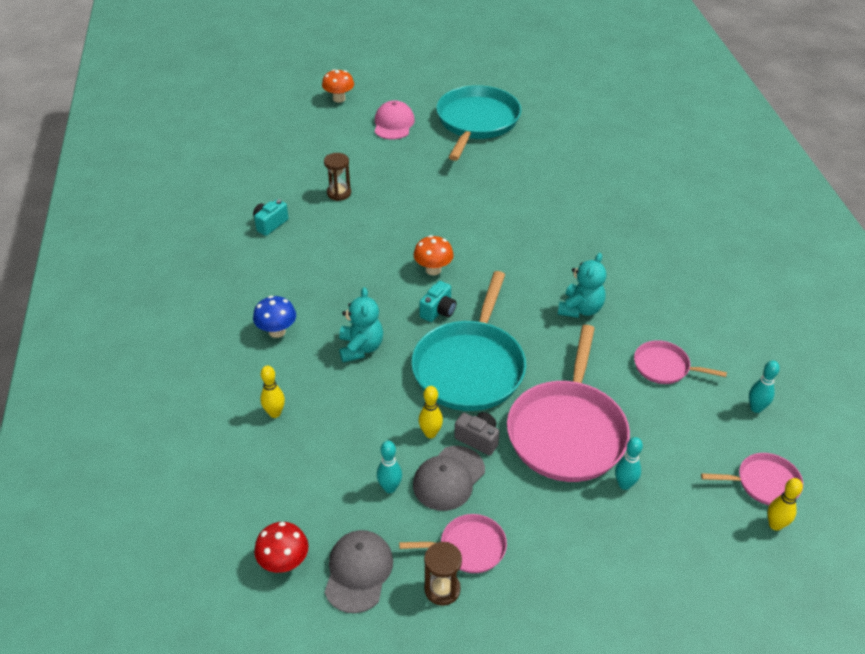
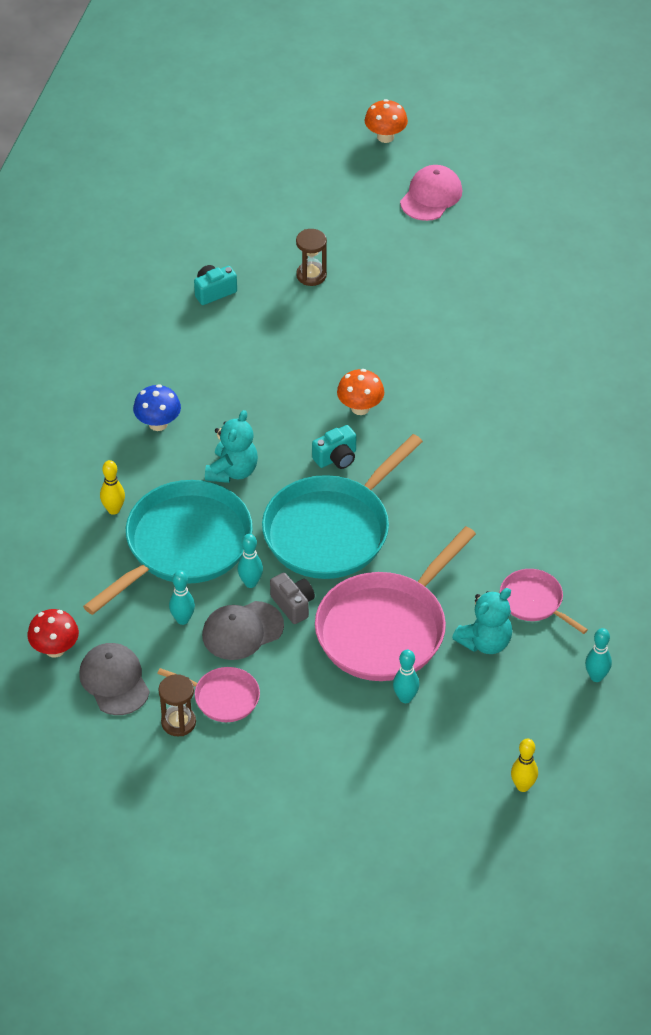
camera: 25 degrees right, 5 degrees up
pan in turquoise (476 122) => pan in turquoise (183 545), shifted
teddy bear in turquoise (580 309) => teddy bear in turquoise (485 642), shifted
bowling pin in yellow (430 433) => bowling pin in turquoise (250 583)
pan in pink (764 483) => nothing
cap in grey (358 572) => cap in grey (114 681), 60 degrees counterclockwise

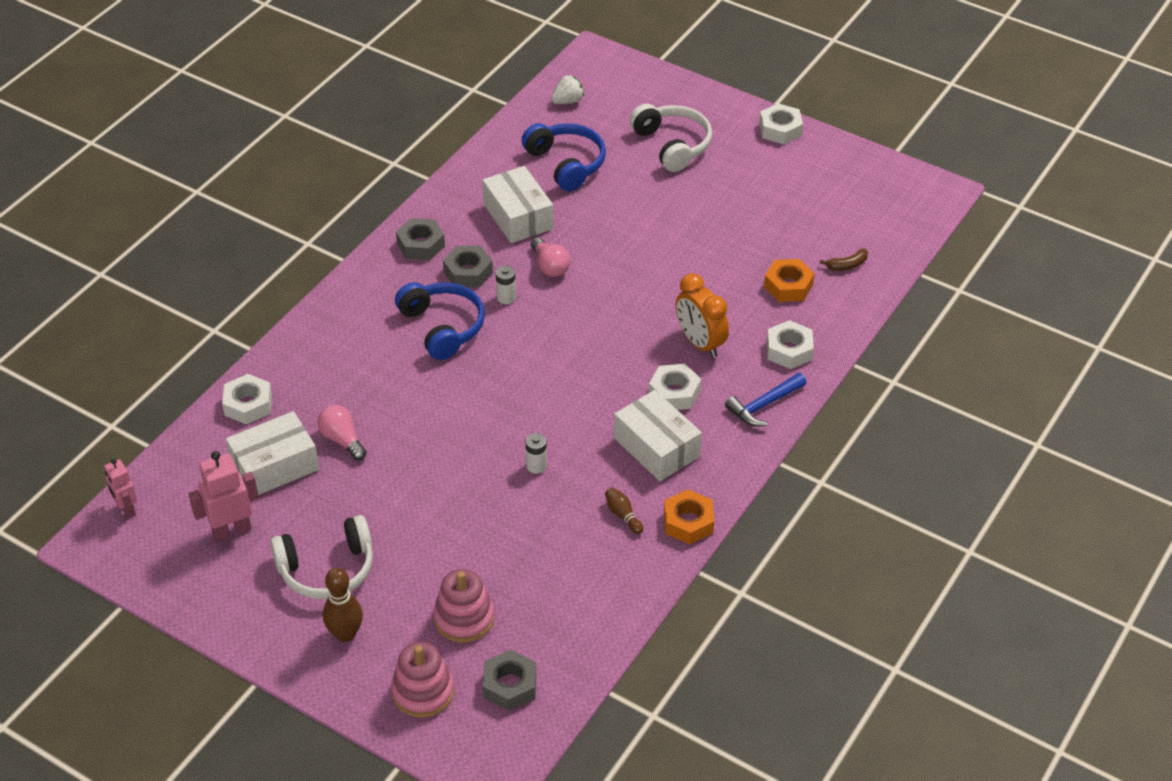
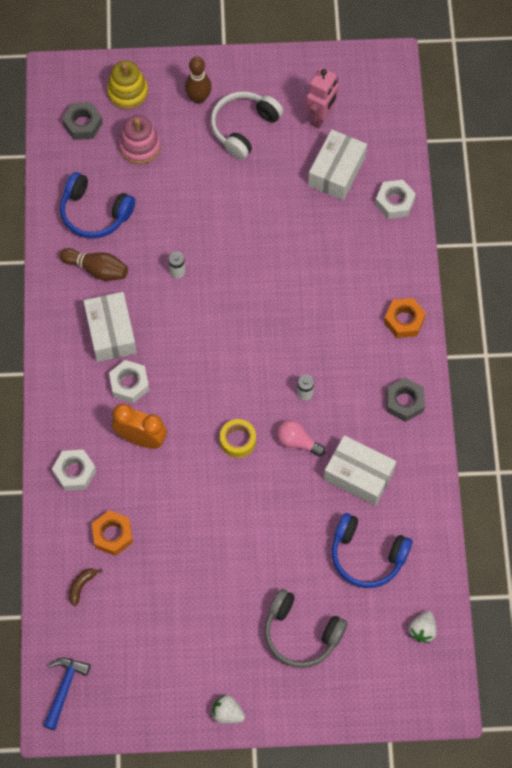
camera: 145 degrees right, 20 degrees up
nut in white (780 129) => strawberry in white (227 713)
headphones in white (672 145) => headphones in grey (301 634)
nut in grey (468 272) => nothing
headphones in blue (443 327) => headphones in blue (94 213), shifted
hammer in blue (763 405) => hammer in blue (64 688), shifted
box in white (656 447) => box in white (111 332), 60 degrees clockwise
light bulb in pink (342 440) => nothing
robot in pink (126 509) => nothing
bowling pin in brown (623 515) => bowling pin in brown (97 269), x1.73
nut in orange (688 522) => nut in orange (404 320), shifted
stacking toy in pink (423 692) => stacking toy in yellow (128 92)
nothing => tape in yellow (238 441)

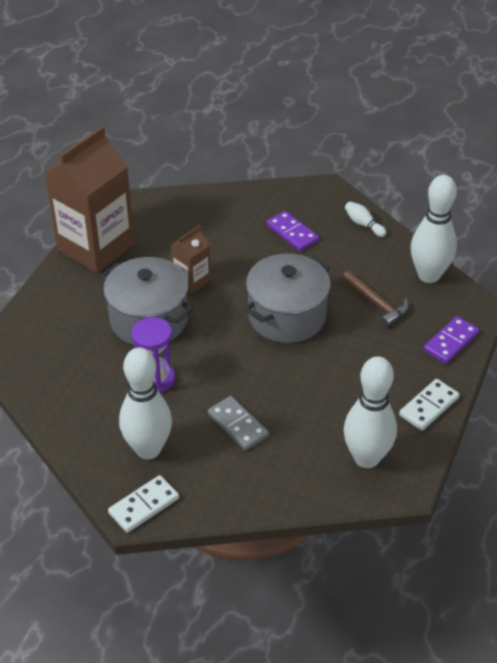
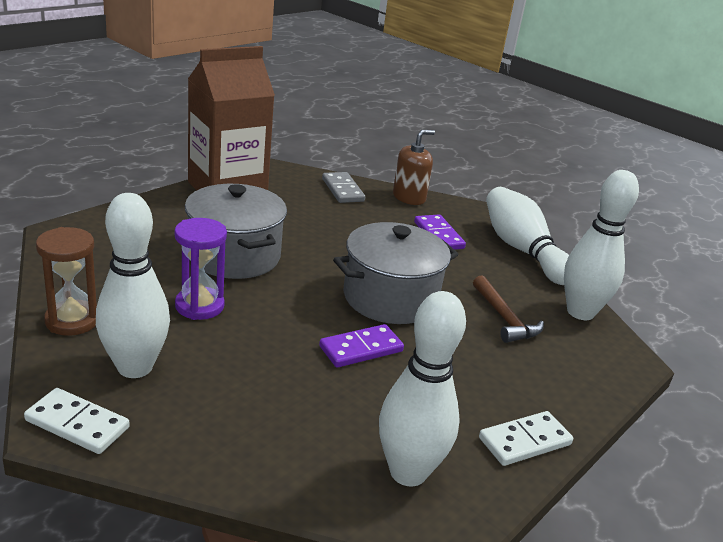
camera: 15 degrees right, 15 degrees down
bowling pin in white (363 224) => bowling pin in white (522 250), x2.30
carton in brown (191 281) => nothing
domino in purple (451 342) => domino in purple (361 349), shifted
domino in grey (238 425) => domino in grey (343 190), shifted
domino in white (144 505) => domino in white (77 424), 45 degrees clockwise
nothing => soap dispenser in brown (409 197)
nothing => hourglass in brown (72 321)

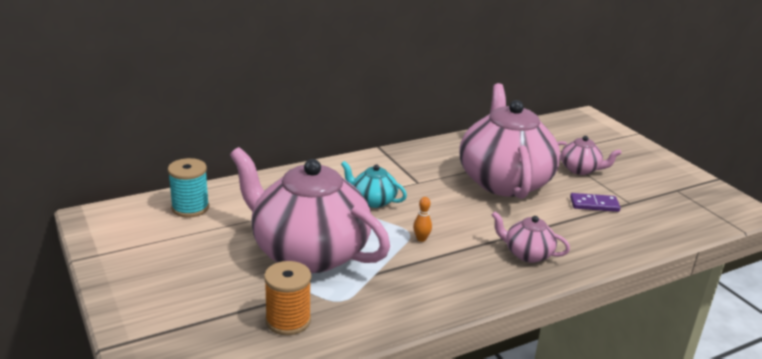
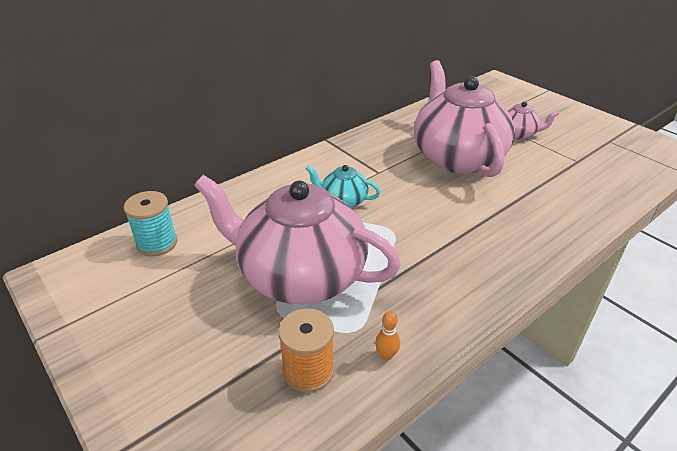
camera: 10 degrees left, 10 degrees up
domino in purple (594 204) => nothing
bowling pin in orange (421 239) => bowling pin in orange (386 355), shifted
teapot in pink (527 254) => nothing

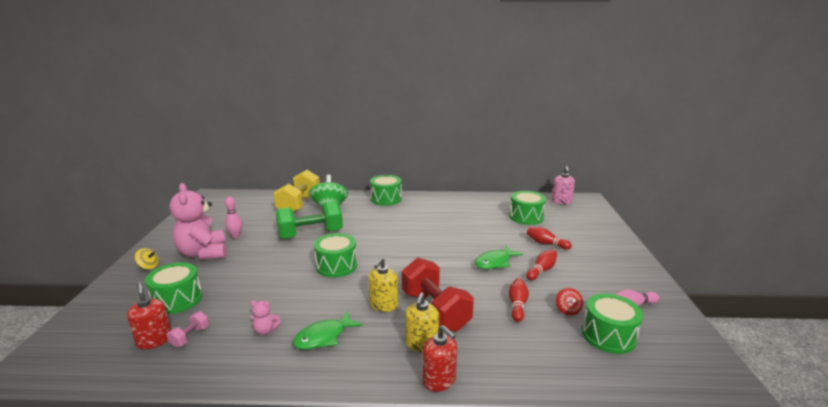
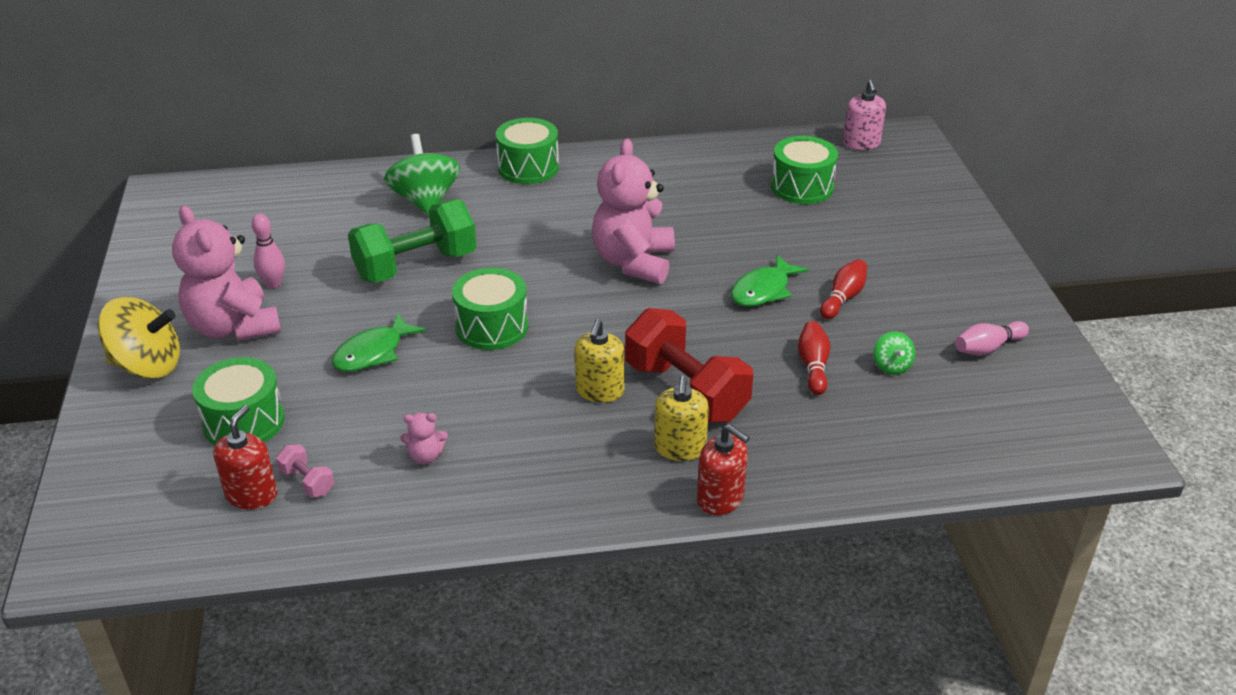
camera: 10 degrees left, 15 degrees up
dumbbell in yellow (299 204) => nothing
bowling pin in red (546 244) => nothing
spinning top in yellow (148 267) => spinning top in yellow (147 365), x2.09
soap dispenser in red (154 340) => soap dispenser in red (251 494), 60 degrees clockwise
spinning top in red (567 310) => spinning top in green (891 366)
drum in green (608 336) => nothing
dumbbell in pink (190 337) => dumbbell in pink (307 482), 60 degrees counterclockwise
fish in green (324 337) => fish in green (373 352), shifted
nothing => teddy bear in pink (633 262)

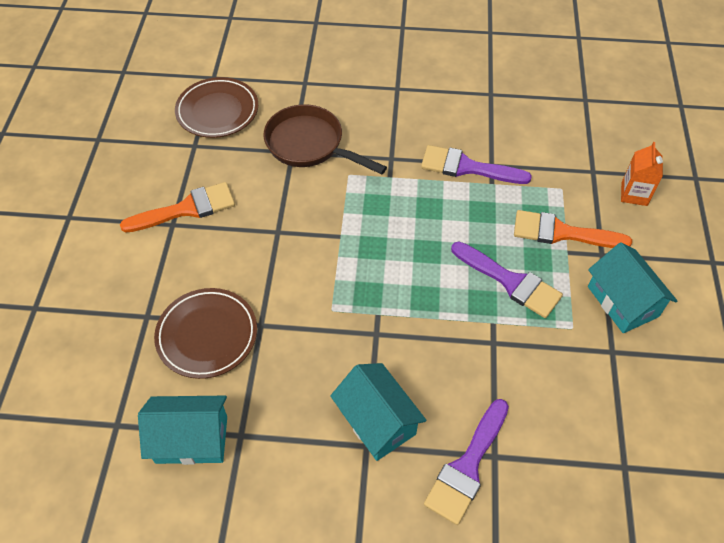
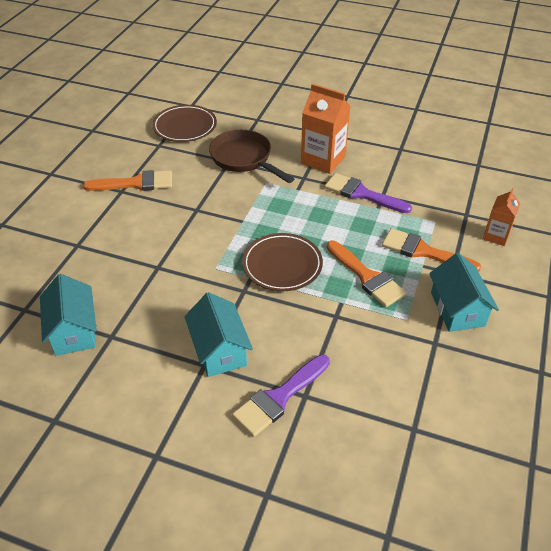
camera: 15 degrees right, 10 degrees down
brush in purple (510 282) => brush in orange (366 277)
plate in brown (207 335) => plate in brown (282 265), shifted
house in turquoise (191 439) => house in turquoise (74 331), 60 degrees clockwise
nothing => carton in orange (323 160)

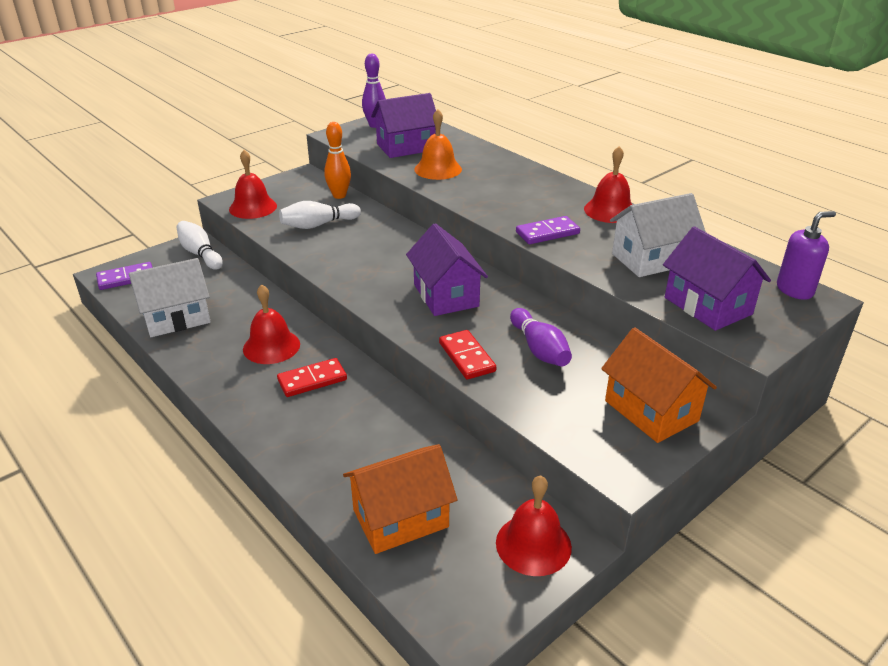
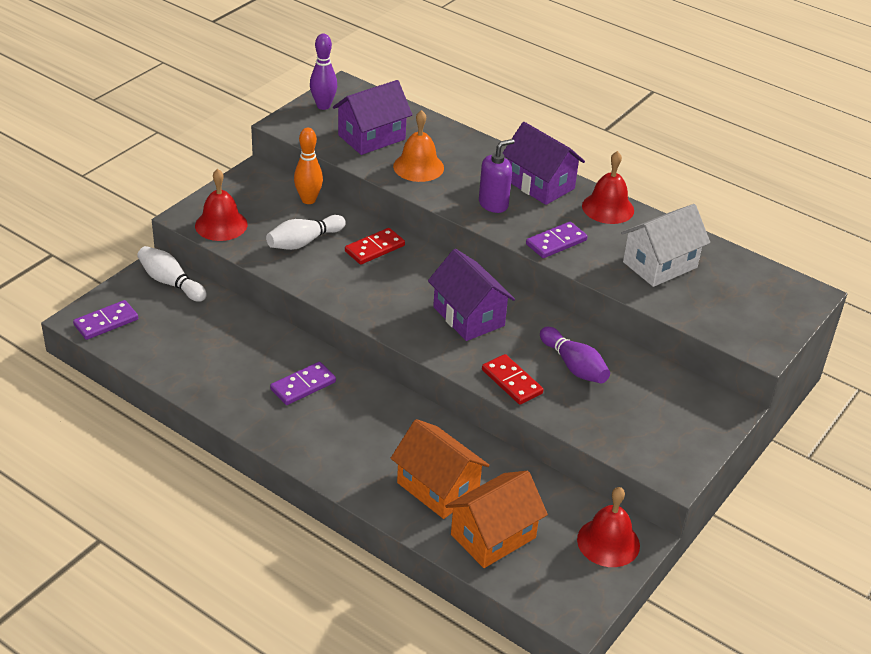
camera: 15 degrees left, 5 degrees up
soap dispenser in purple (795 290) => soap dispenser in purple (493 204), shifted
house in purple (708 306) => house in purple (540 184), shifted
house in white (176 318) => nothing
bell in red (271 346) => domino in purple (303 386)
house in orange (651 411) => house in orange (438 488), shifted
domino in red (312 380) => domino in red (375 248), shifted

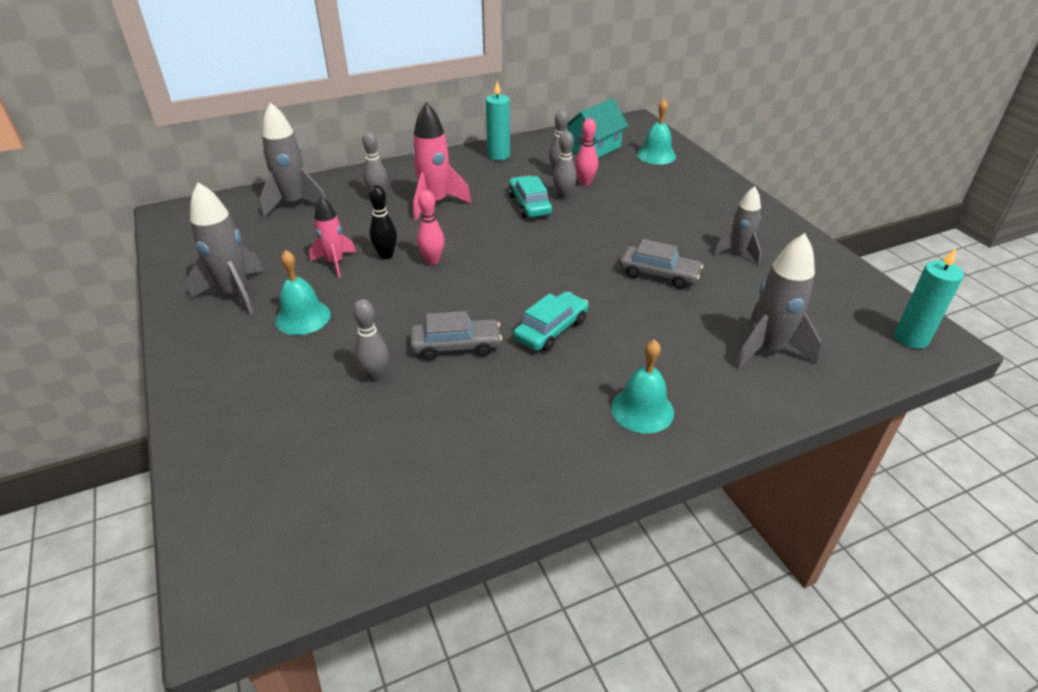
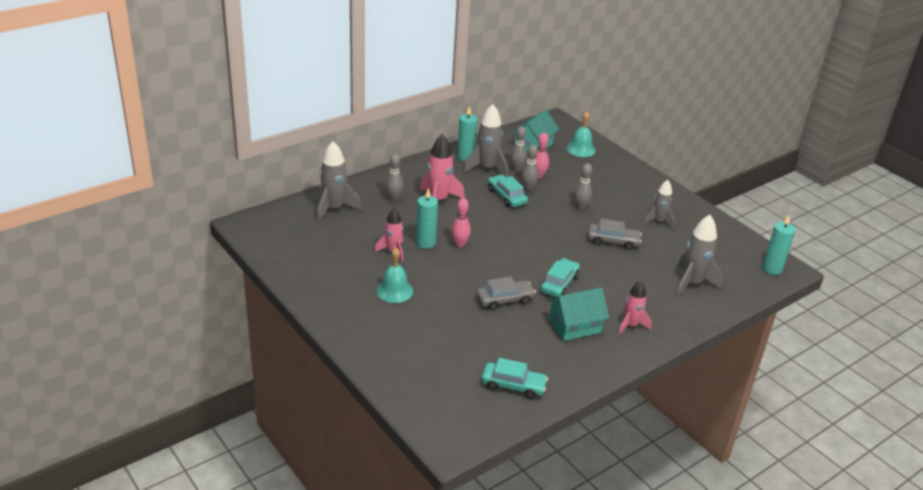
camera: 15 degrees left, 5 degrees down
rocket in grey (235 294) => rocket in grey (487 168), shifted
bowling pin in black (386 255) => candle in turquoise (425 243)
bowling pin in grey (375 376) => bowling pin in grey (580 207), shifted
bell in turquoise (642 410) => rocket in pink (631 325)
nothing => house in turquoise (575 326)
nothing => car in turquoise (513 385)

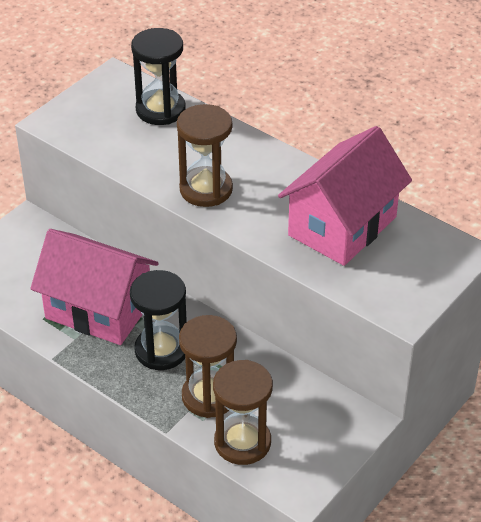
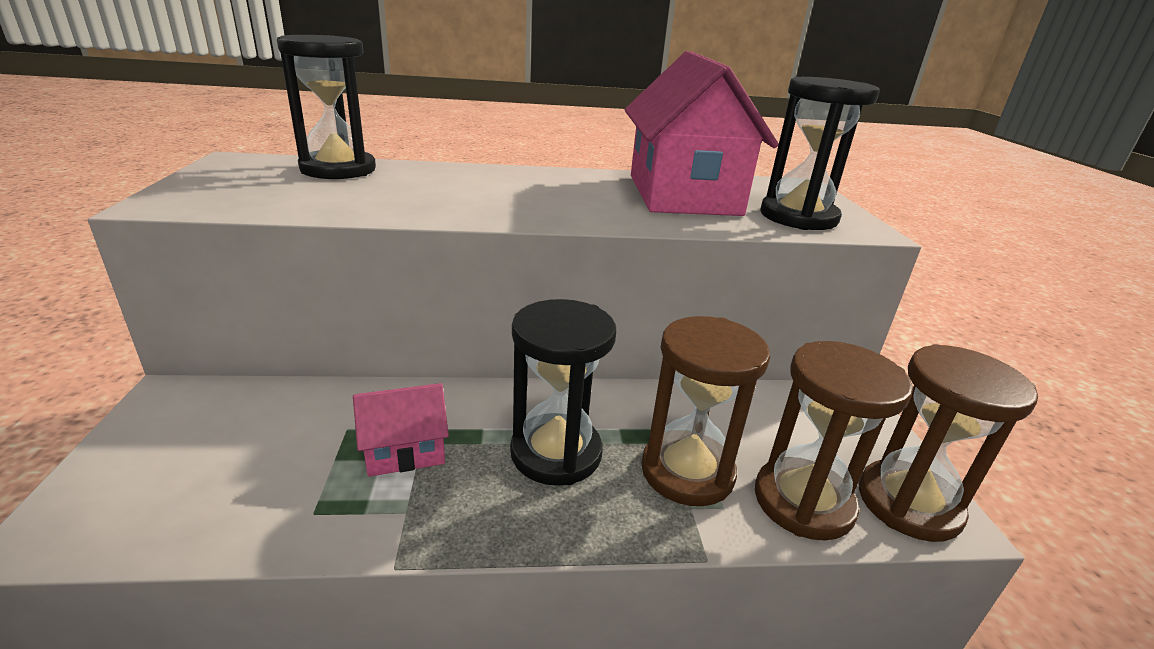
camera: 45 degrees left, 15 degrees down
hourglass in brown (206 189) => hourglass in brown (908 503), shifted
house in pink (98 310) => house in pink (405 451), x0.47
nothing => hourglass in black (798 217)

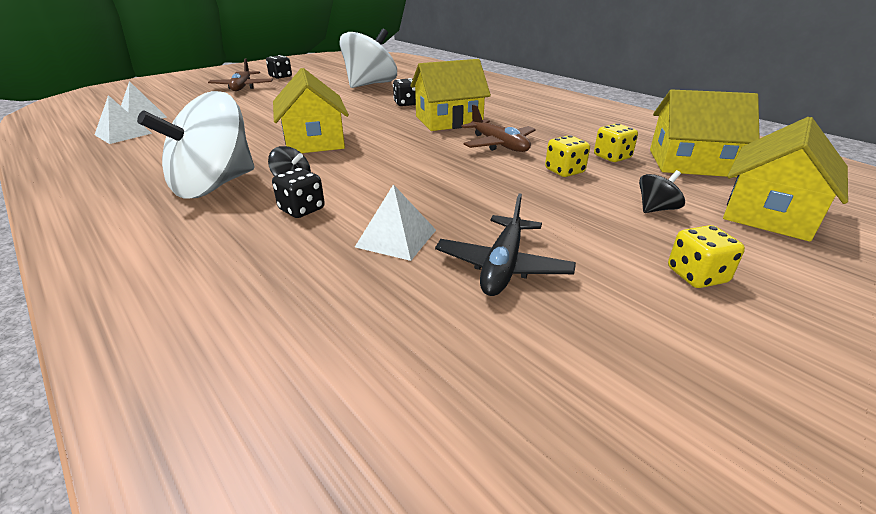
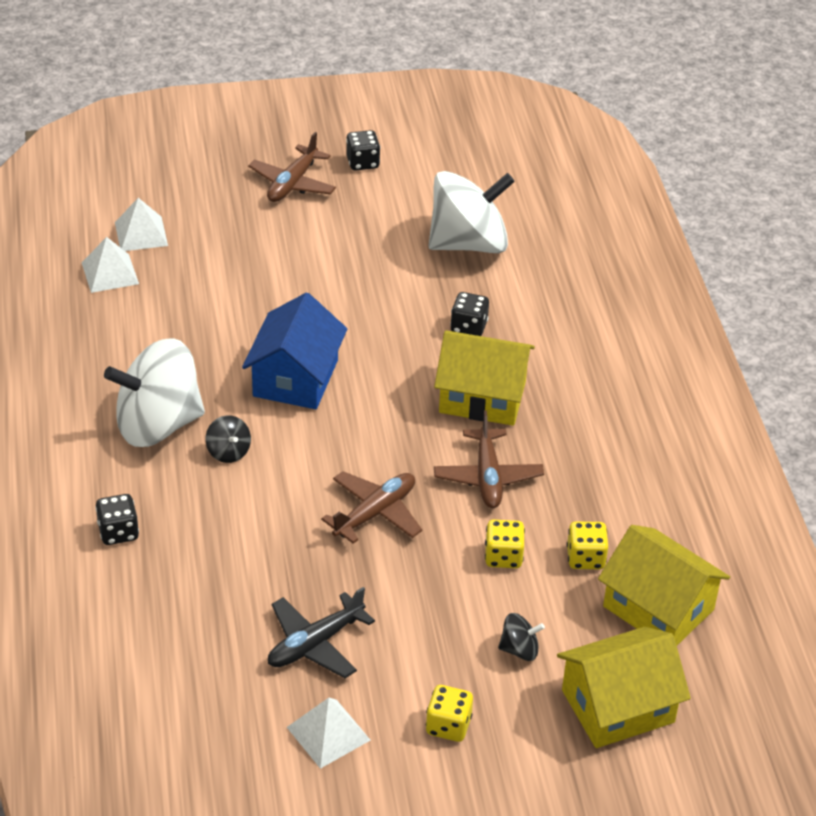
camera: 30 degrees right, 10 degrees up
house in yellow (314 141) => house in blue (295 378)
dice in black (302 209) => dice in black (118 532), shifted
pyramid in white (396 238) => pyramid in white (328 733), shifted
nothing => plane in brown (375 513)

